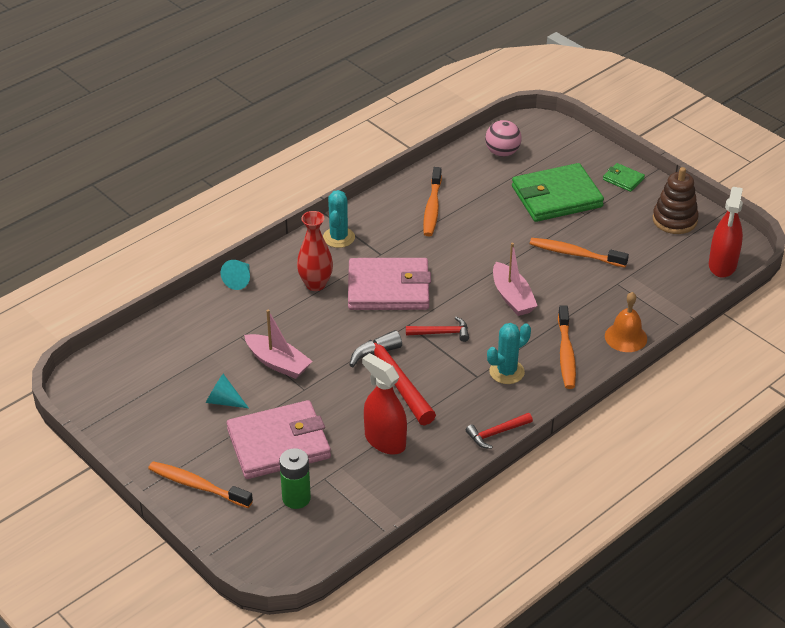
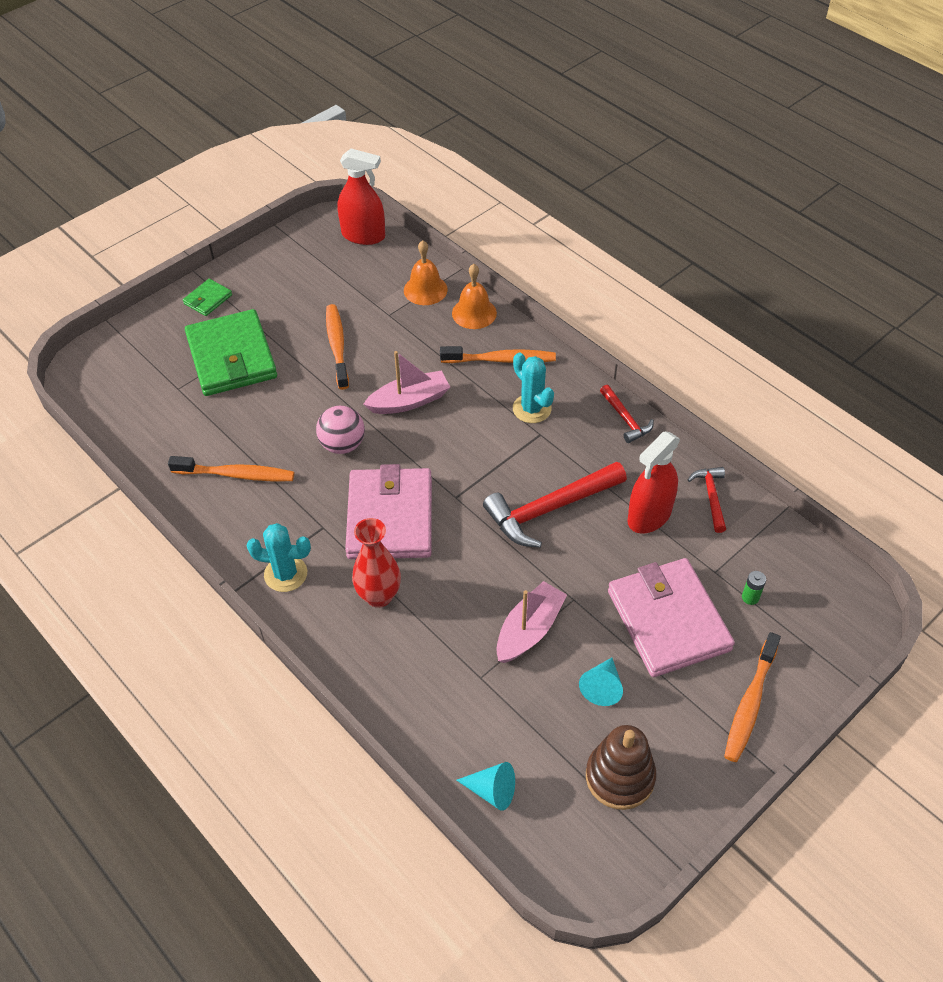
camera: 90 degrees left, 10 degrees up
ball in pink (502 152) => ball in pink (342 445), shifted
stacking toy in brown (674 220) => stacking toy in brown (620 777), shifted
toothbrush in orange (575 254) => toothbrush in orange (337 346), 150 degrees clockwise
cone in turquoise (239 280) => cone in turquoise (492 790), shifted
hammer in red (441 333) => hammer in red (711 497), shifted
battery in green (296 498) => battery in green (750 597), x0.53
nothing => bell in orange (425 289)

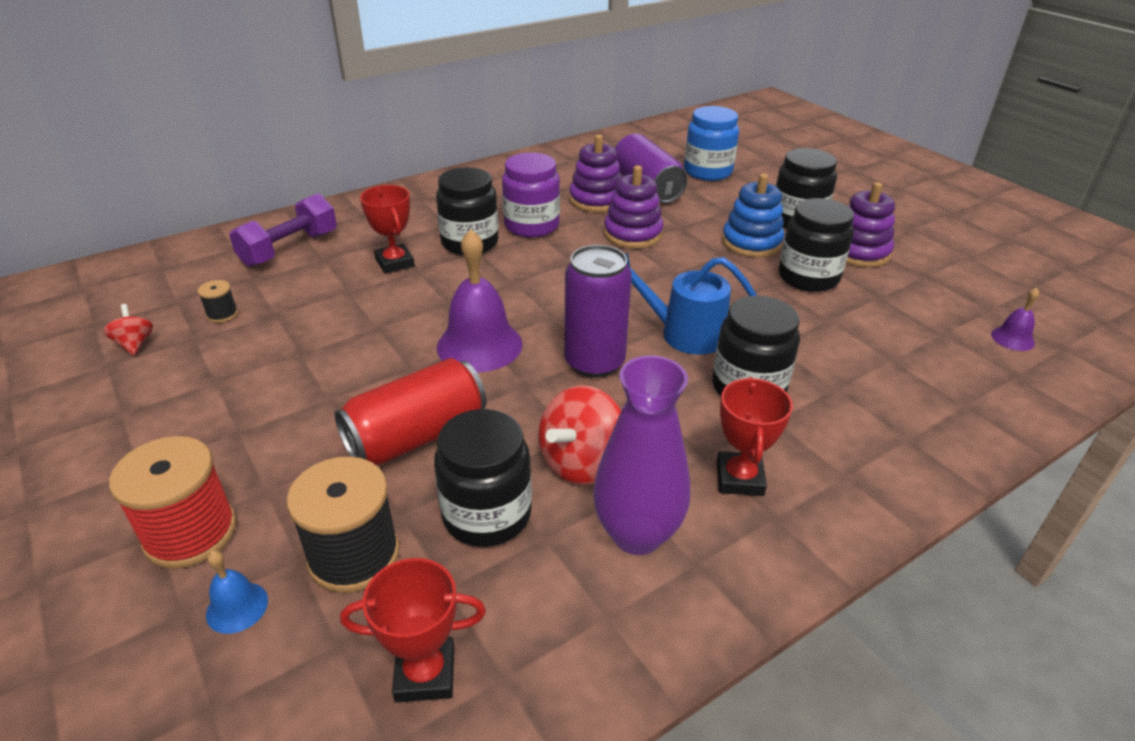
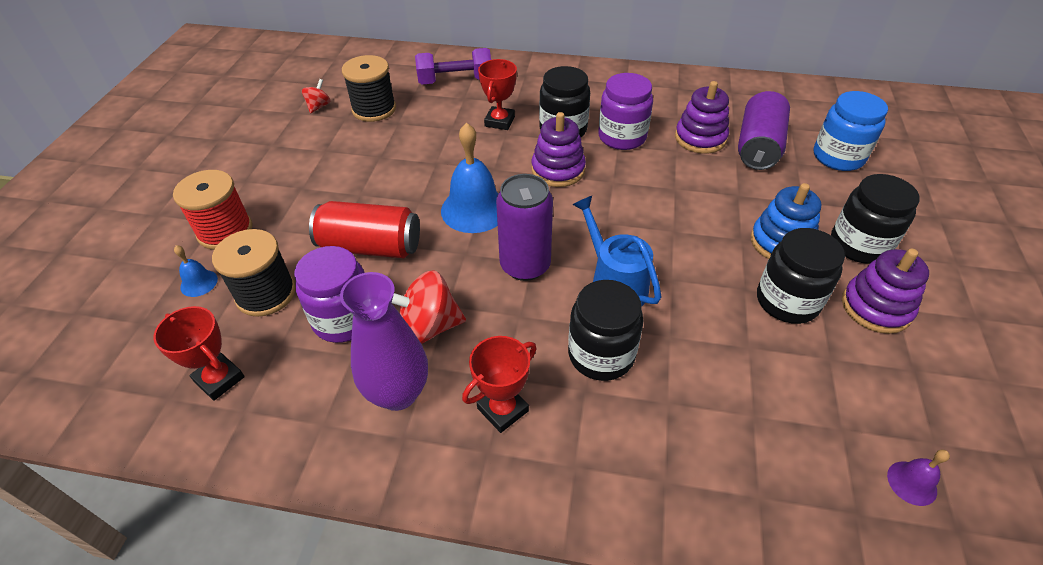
camera: 45 degrees right, 10 degrees up
stacking toy in purple (633 234) => stacking toy in purple (558 170), shifted
bell in purple (479 345) => bell in blue (474 209)
spool in black (222 314) => spool in black (374 109), x2.13
jar in black (487 515) => jar in purple (344 319)

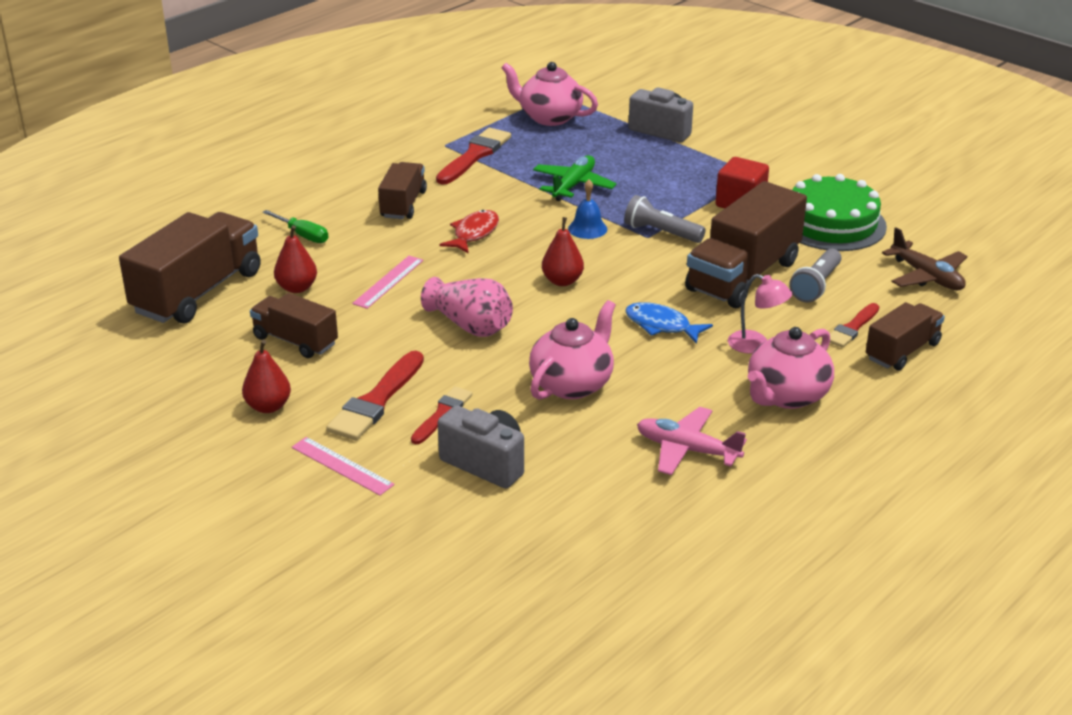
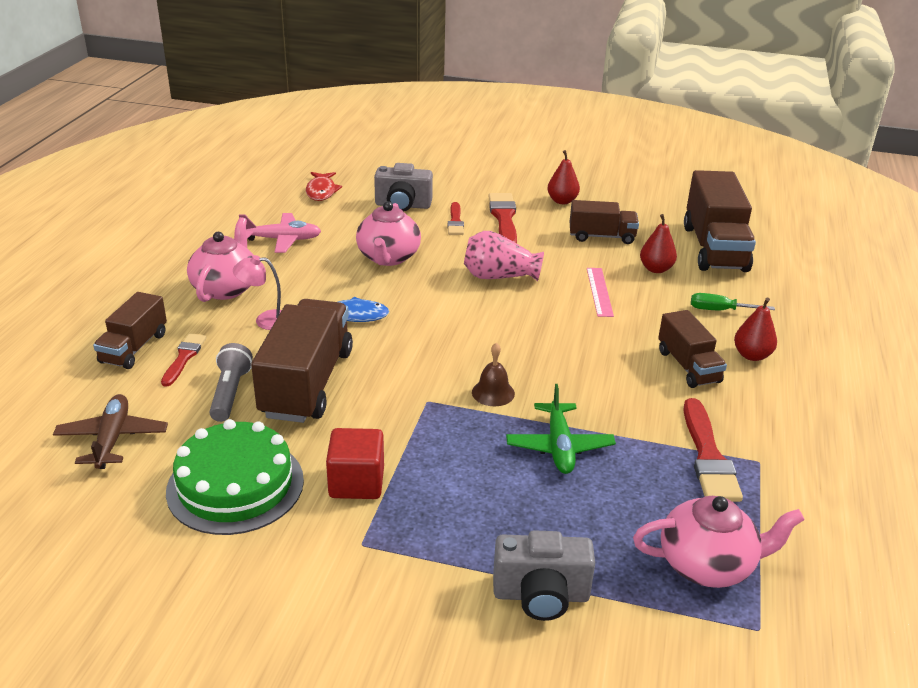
camera: 150 degrees right, 0 degrees up
bell in blue (587 228) => bell in brown (493 393)
flashlight in grey (661 232) => nothing
fish in red (474 233) => fish in red (321 191), shifted
pear in red (562 281) => pear in red (751 355), shifted
plane in brown (926 276) => plane in brown (112 439), 60 degrees clockwise
ruler in pink (342 466) => nothing

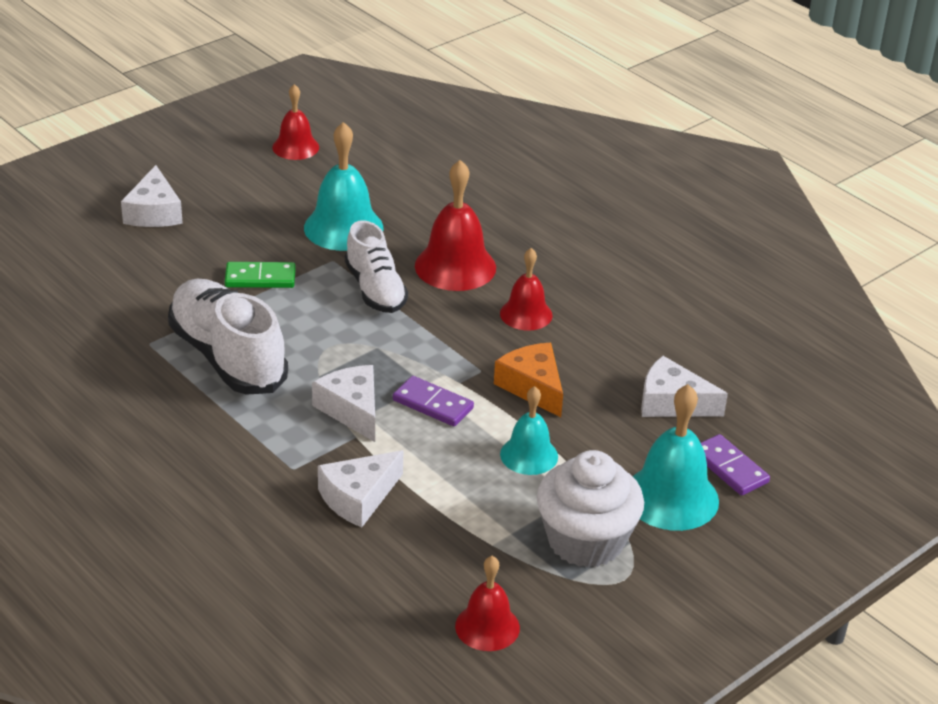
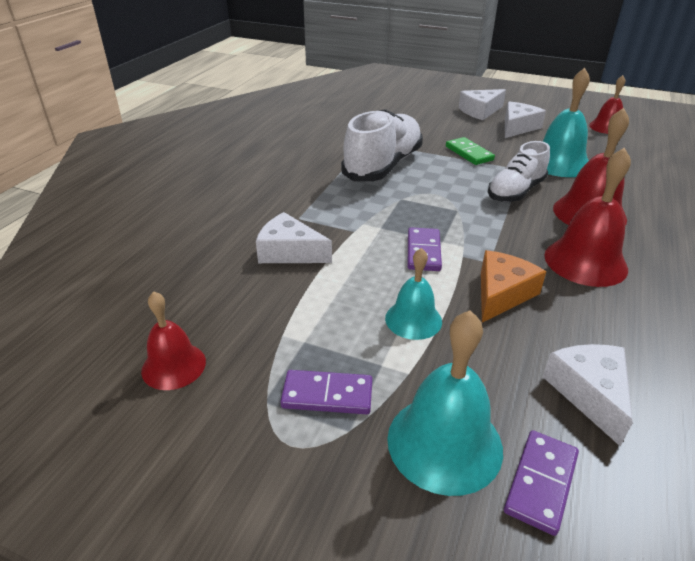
camera: 65 degrees right, 0 degrees up
bell in red (526 314) => bell in red (585 262), x1.60
cheese in white (352 410) => cheese in white (517 127), shifted
cupcake in white (585 541) => domino in purple (327 395)

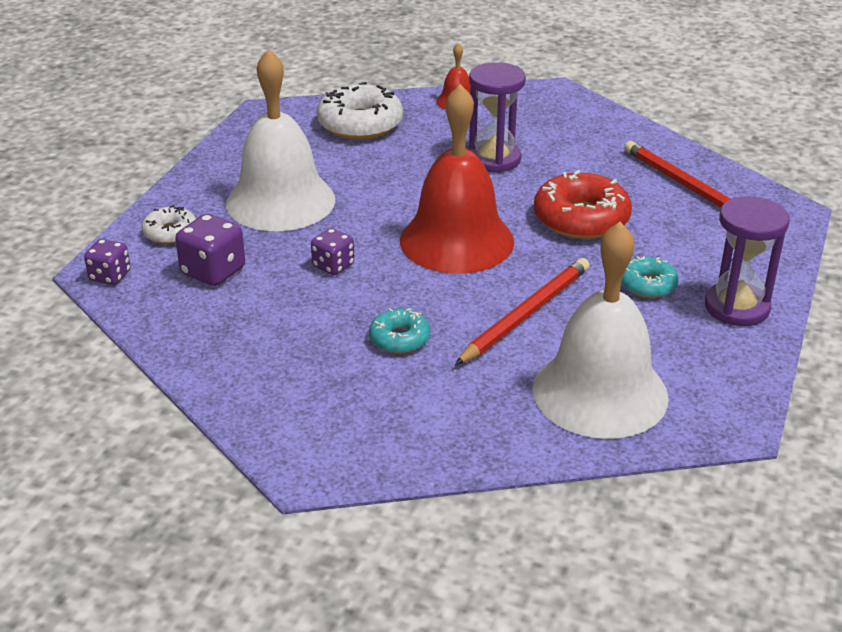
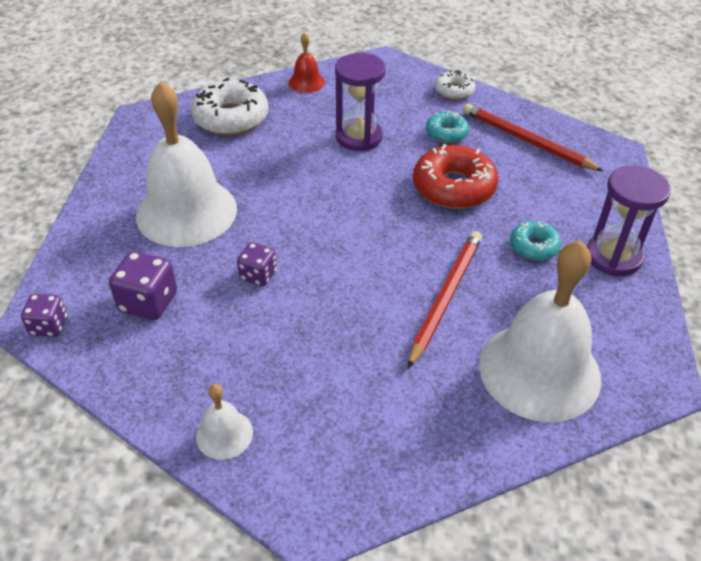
camera: 15 degrees left, 10 degrees up
bell in red (456 240) => nothing
donut in white (170 233) => donut in white (454 91), shifted
donut in turquoise (399 339) => donut in turquoise (446 133), shifted
nothing => bell in white (224 434)

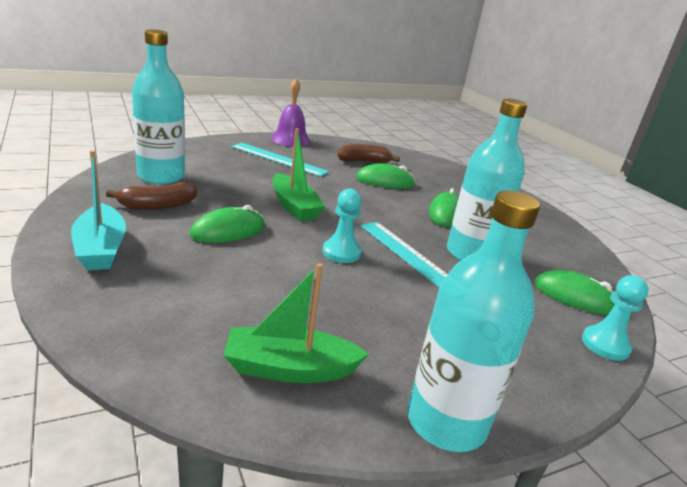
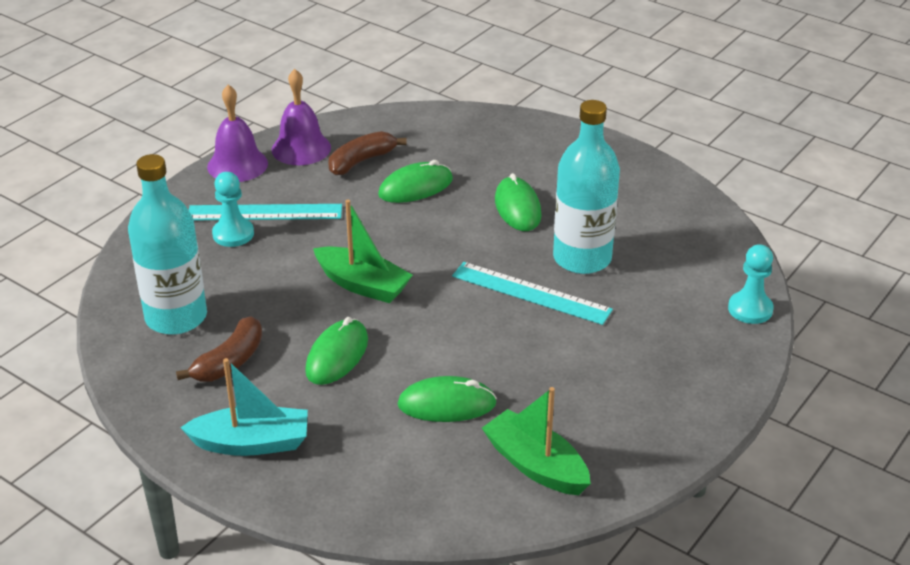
camera: 25 degrees left, 10 degrees up
boat in turquoise (100 249) => boat in turquoise (252 443), 45 degrees counterclockwise
pawn in turquoise (341 252) => pawn in turquoise (233 234), shifted
bottle in turquoise (446 422) => nothing
boat in green (289 368) => boat in green (535 465), 75 degrees clockwise
mouse in green (575 297) => mouse in green (446 404), shifted
nothing => bell in purple (301 148)

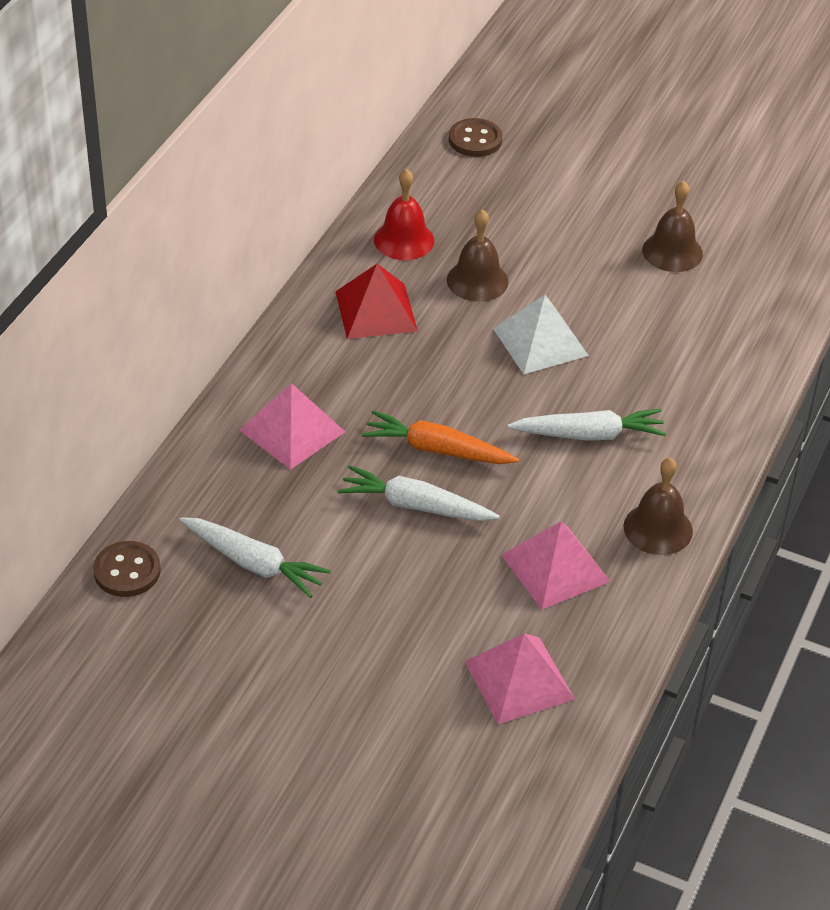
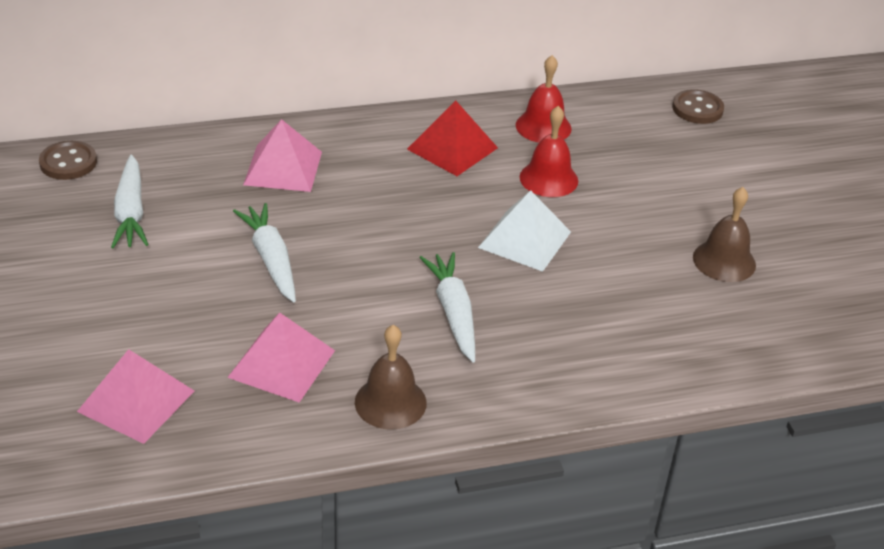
camera: 50 degrees right, 5 degrees down
bell in brown (477 280) => bell in red (548 179)
carrot in white (589 434) => carrot in white (453 313), 150 degrees counterclockwise
carrot in orange (437 450) => nothing

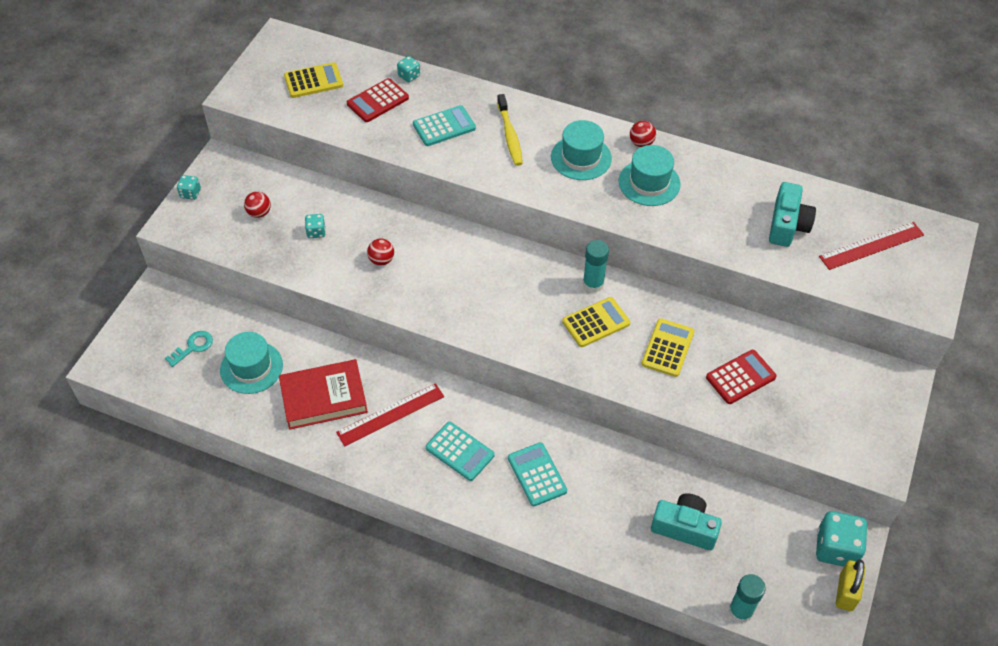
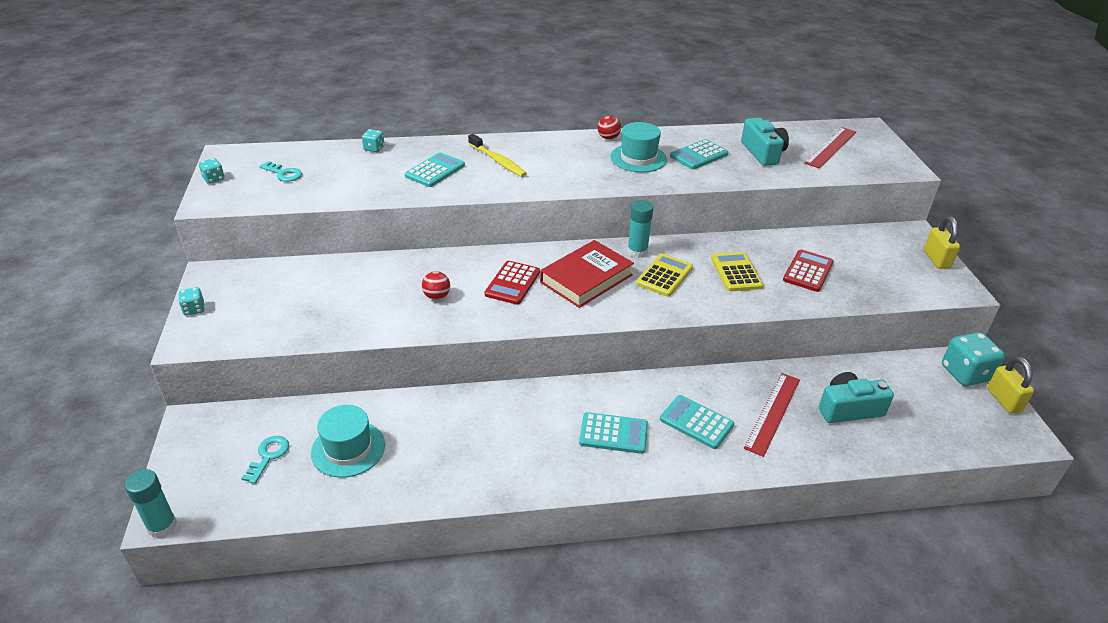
camera: 30 degrees left, 15 degrees down
calculator in yellow (313 81) => key in turquoise (283 174)
calculator in red (377 101) => calculator in red (512 283), shifted
hat in turquoise (581 158) => nothing
ball in red (259 213) => nothing
dice in turquoise (316 232) => dice in turquoise (214 179), shifted
book in red (324 398) => book in red (586 278), shifted
ruler in red (390 414) => ruler in red (772 413), shifted
glue stick in turquoise (740 611) => glue stick in turquoise (162 526), shifted
nothing => calculator in turquoise (699 155)
nothing => padlock in yellow (936 259)

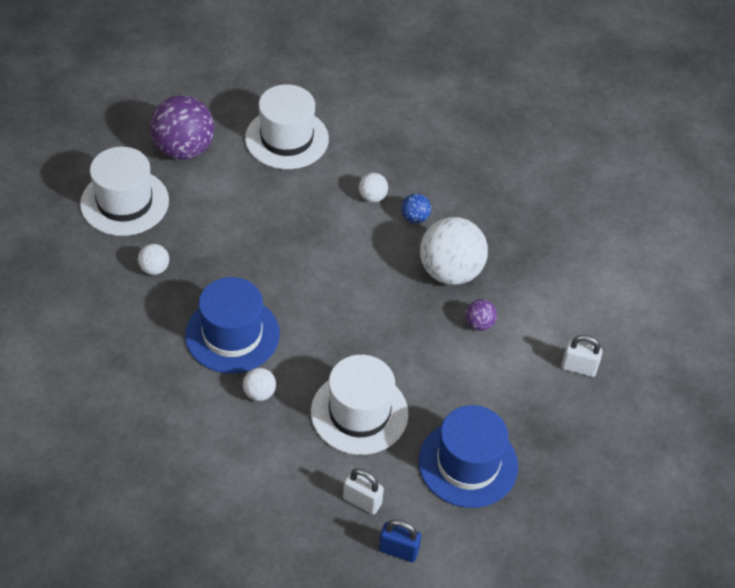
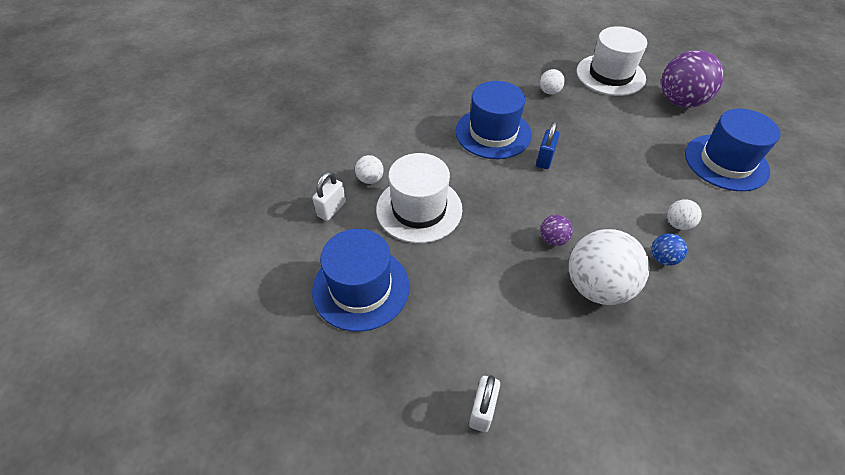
camera: 95 degrees right, 0 degrees up
hat in white (287 138) => hat in blue (726 162)
ball in purple (479 324) => ball in purple (553 239), shifted
ball in white (259 393) => ball in white (370 179), shifted
padlock in blue (398 550) => padlock in blue (545 159), shifted

